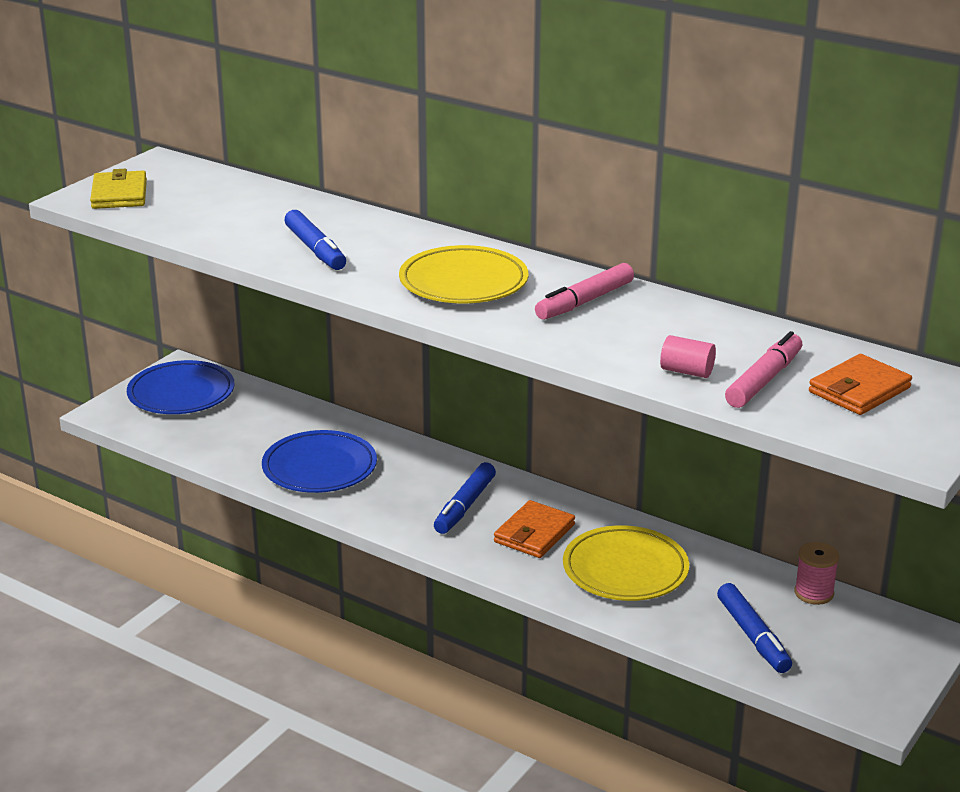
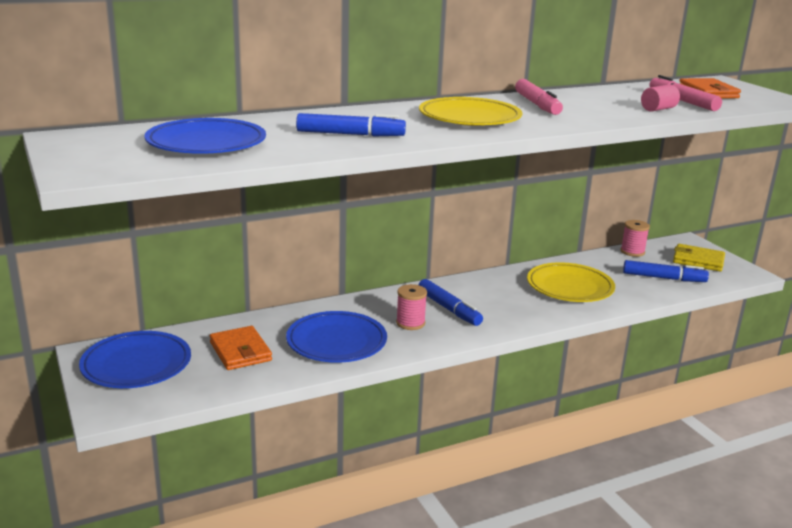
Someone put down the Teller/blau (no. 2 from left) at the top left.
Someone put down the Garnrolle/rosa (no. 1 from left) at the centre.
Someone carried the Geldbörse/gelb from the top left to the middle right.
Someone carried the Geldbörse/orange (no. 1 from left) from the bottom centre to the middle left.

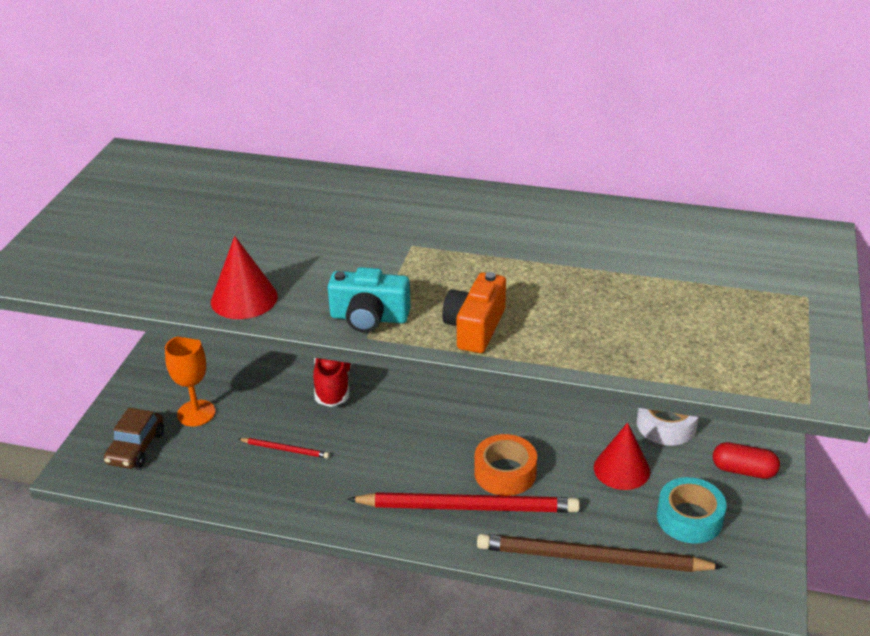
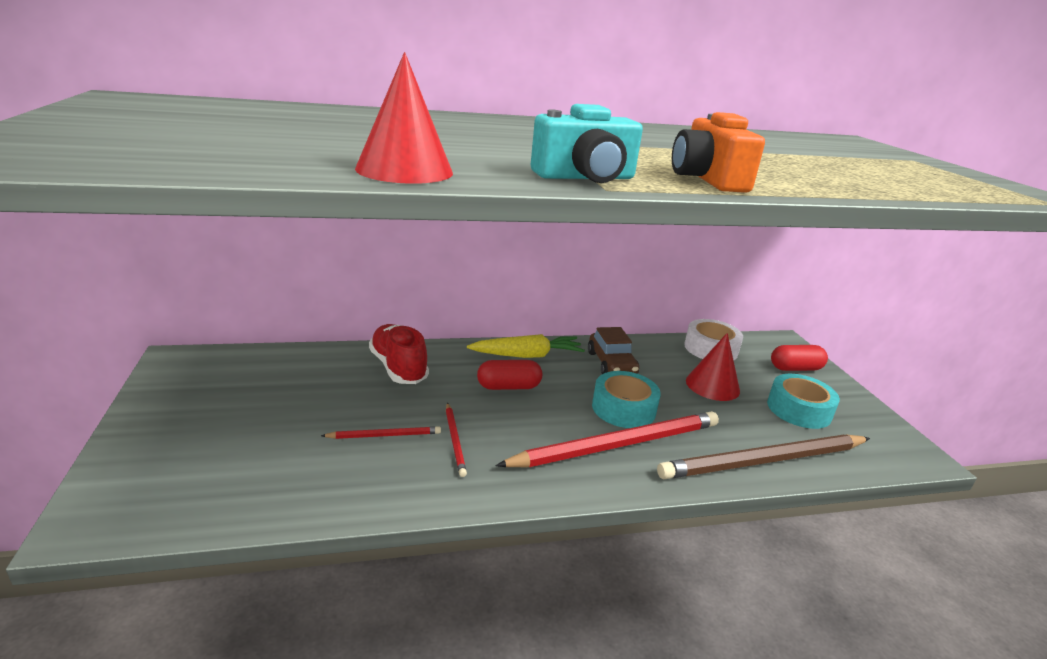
Someone took away the Kelch/orange at the middle left.
Someone put down the Bleistift/rot (no. 2 from left) at the bottom centre.
Someone put down the Karotte/gelb at the centre.
Someone put down the Kapsel/rot (no. 1 from left) at the centre.
Someone carried the Auto/braun from the bottom left to the centre.
Someone repainted the Klebeband/orange at the bottom centre, which became the Klebeband/türkis (no. 1 from left) at the centre.

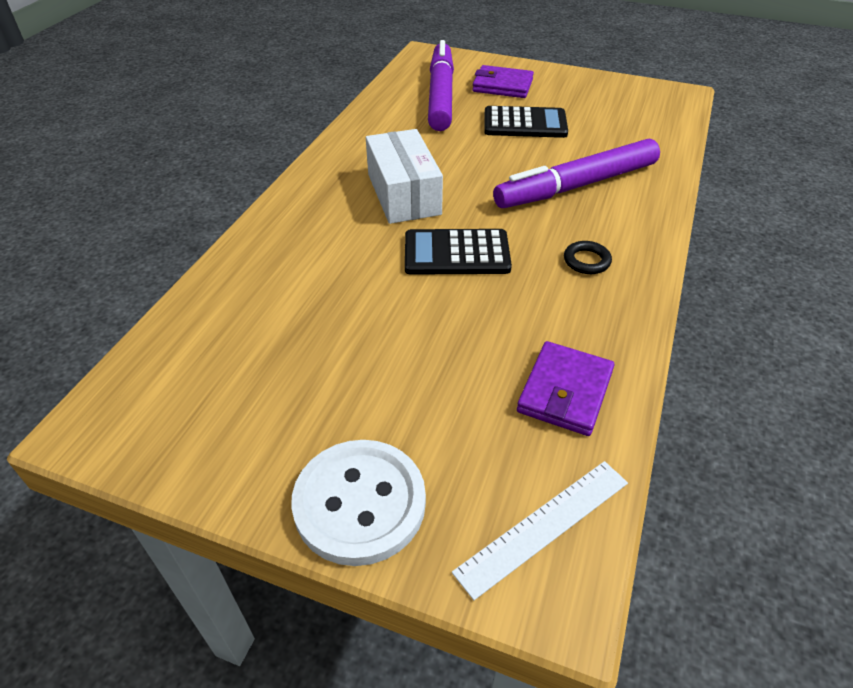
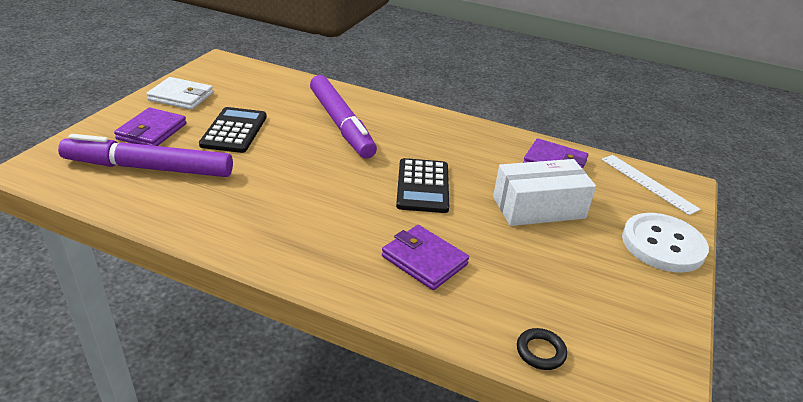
Someone put down the Geldbörse/weiß at the top left.
Someone put down the Geldbörse/lila (no. 2 from left) at the centre.
Someone carried the Schachtel/weiß from the top centre to the middle right.
Someone carried the Ring/schwarz from the middle right to the bottom right.

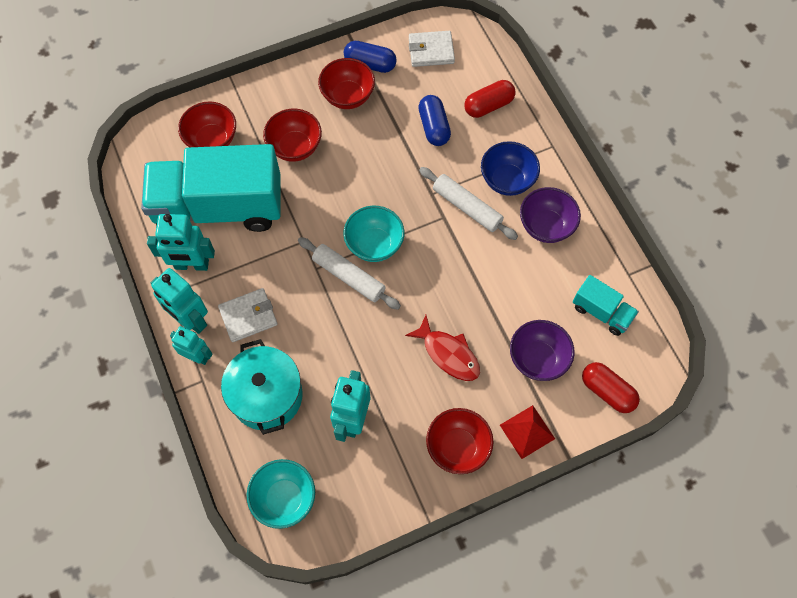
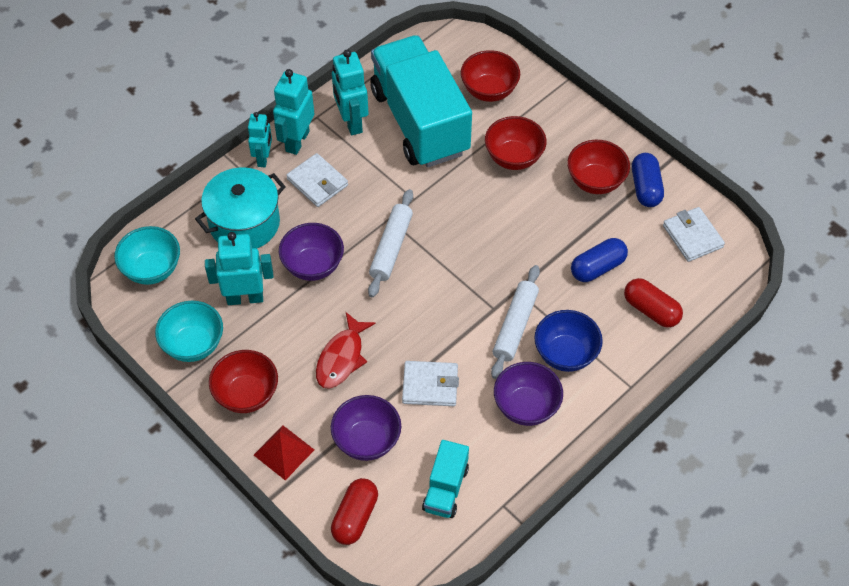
Someone put down the Schüssel/lila (no. 1 from left) at the centre.
Someone put down the Geldbörse/weiß (no. 2 from left) at the centre.
Someone carried the Schüssel/türkis (no. 2 from left) from the centre to the middle left.

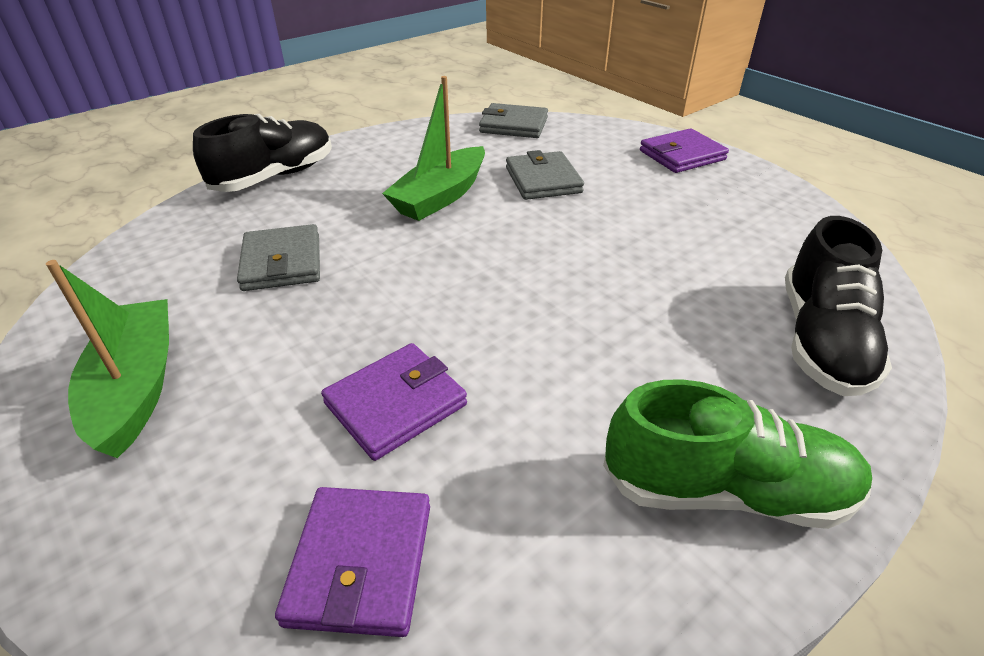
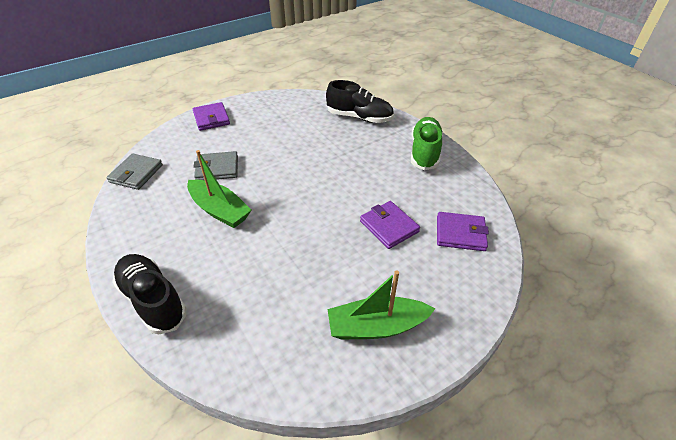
Someone took away the Geldbörse/grau (no. 1 from left) at the middle left.

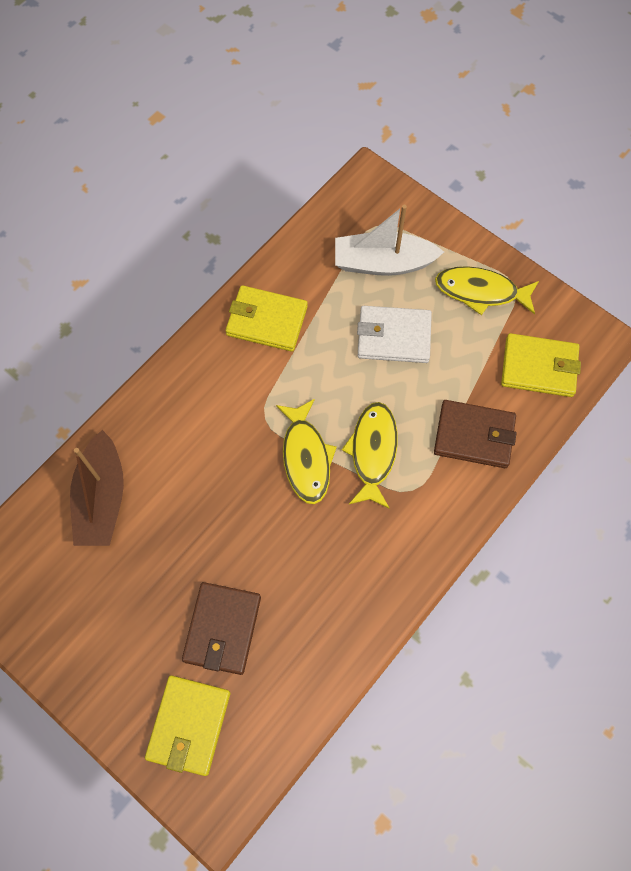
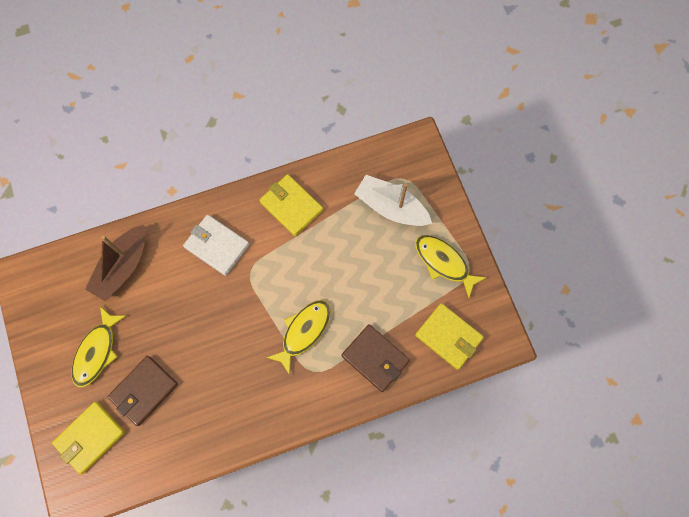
Someone carried the Fisch/gelb (no. 1 from left) from the centre to the bottom left.
Someone carried the Geldbörse/weiß from the centre to the middle left.

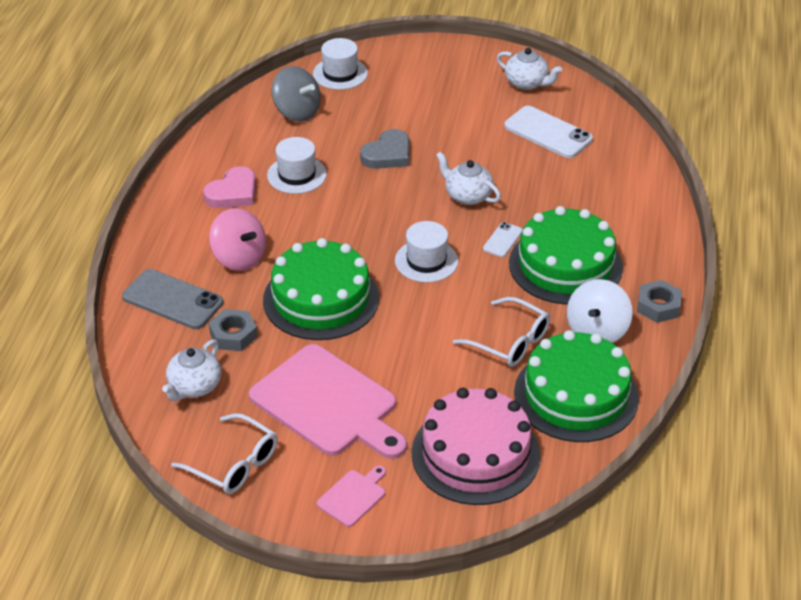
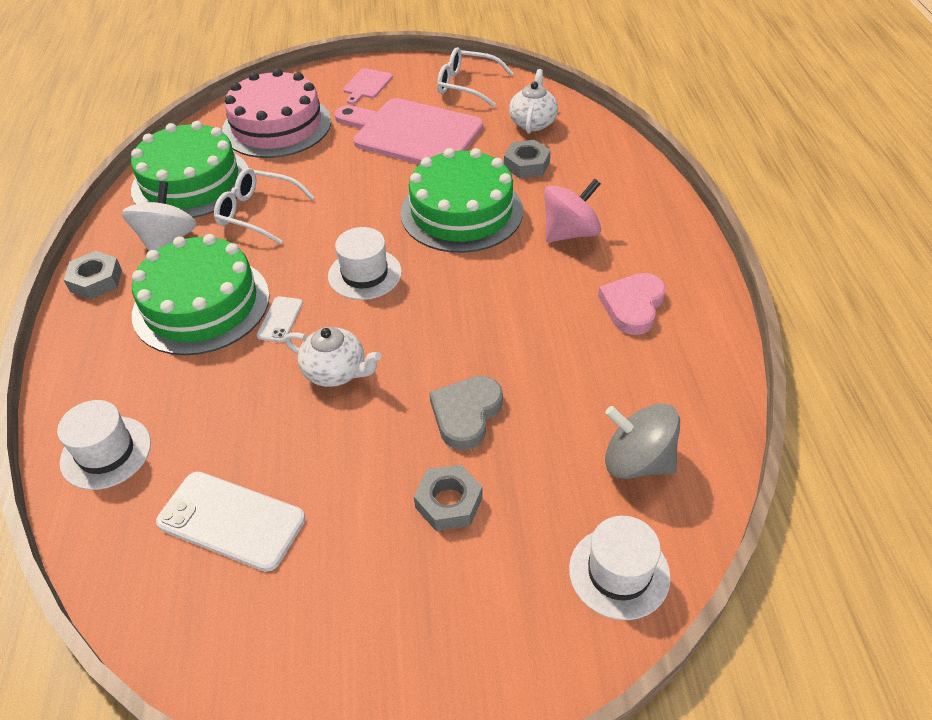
Someone took away the Handy/grau at the middle left.
Someone took away the Teekanne/weiß (no. 3 from left) at the top centre.
Someone put down the Sechskantmutter/grau (no. 2 from left) at the bottom centre.
Someone carried the Hut/weiß (no. 1 from left) from the top centre to the middle left.
Someone rotated the Kreisel/rosa at the middle left by 120 degrees clockwise.

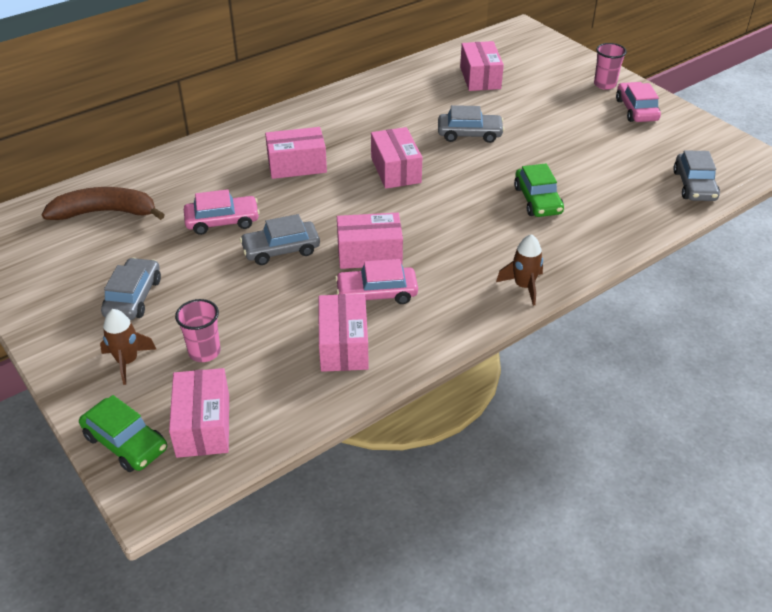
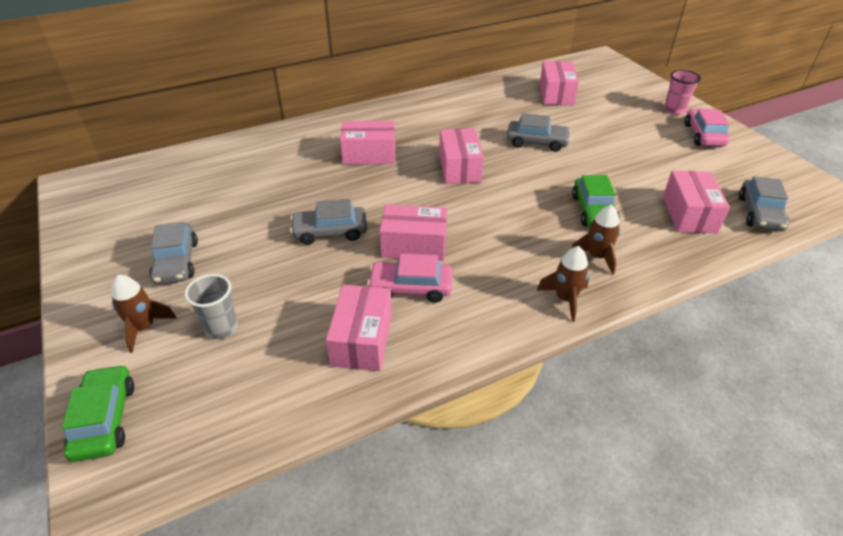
Someone took away the Banane/braun at the top left.
Someone took away the Auto/rosa (no. 1 from left) at the middle left.
Someone put down the Rakete/braun (no. 3 from left) at the middle right.
Someone carried the Schachtel/rosa (no. 1 from left in the first image) from the bottom left to the middle right.
Someone repainted the Becher/rosa (no. 1 from left) at the middle left, which became the Becher/grau at the middle left.
Someone rotated the Auto/grün (no. 1 from left) at the bottom left by 150 degrees counterclockwise.
Someone rotated the Auto/grau (no. 1 from left) at the middle left by 150 degrees clockwise.

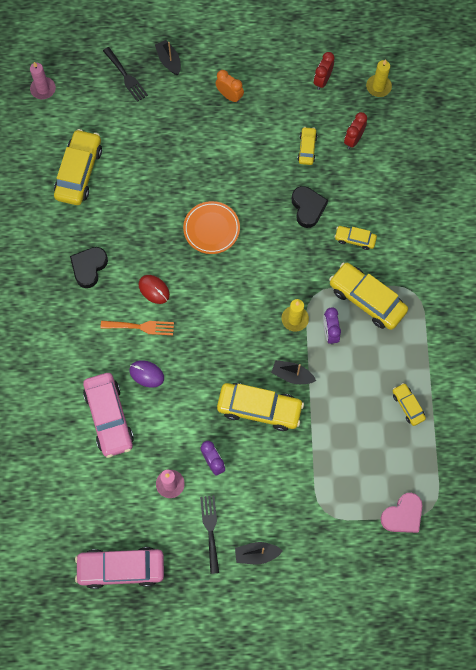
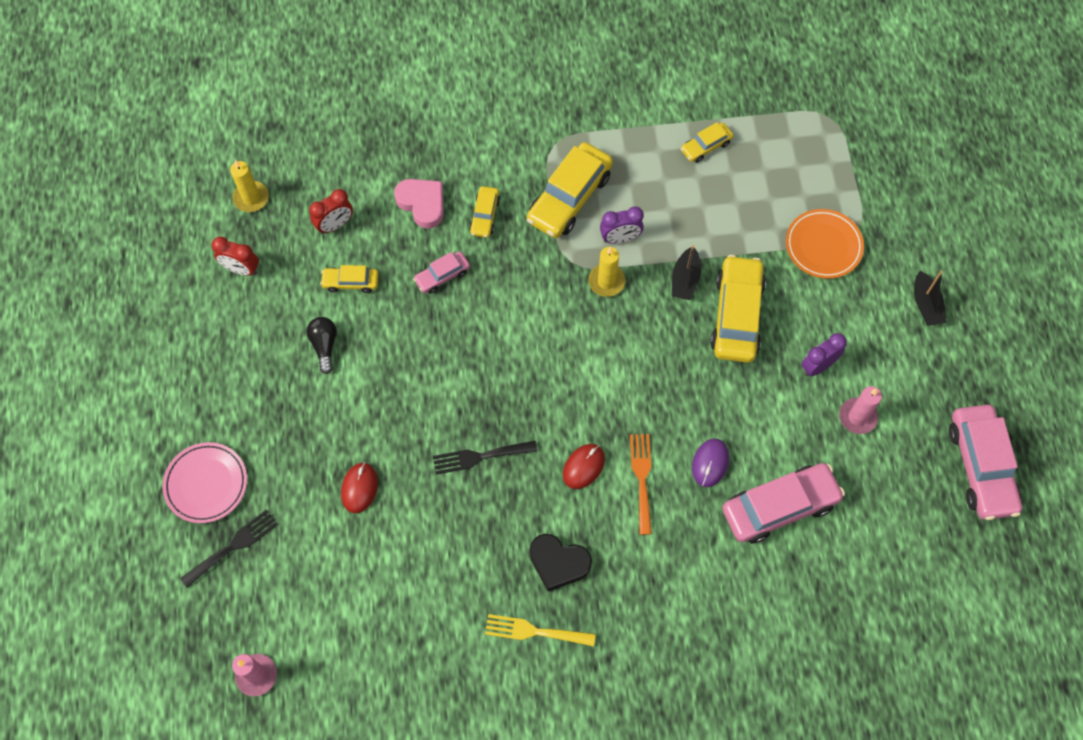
Someone took away the Auto/gelb (no. 1 from left) at the top left.
Someone took away the Wecker/orange at the top centre.
Someone put down the Glühbirne/schwarz at the middle left.
Someone put down the Computermaus/rot (no. 1 from left) at the middle left.
Someone put down the Gabel/gelb at the bottom centre.
Someone carried the Teller/orange from the centre to the top right.
Someone carried the Gabel/schwarz (no. 2 from left) from the bottom centre to the centre.
Someone carried the Herz/rosa from the bottom right to the top centre.
Someone swapped the Boot/schwarz (no. 1 from left) at the top centre for the Teller/rosa at the middle left.
Someone swapped the Herz/schwarz (no. 2 from left) at the top centre for the Auto/rosa (no. 1 from left) at the centre.
Someone rotated the Wecker/rot (no. 2 from left) at the top right by 60 degrees counterclockwise.

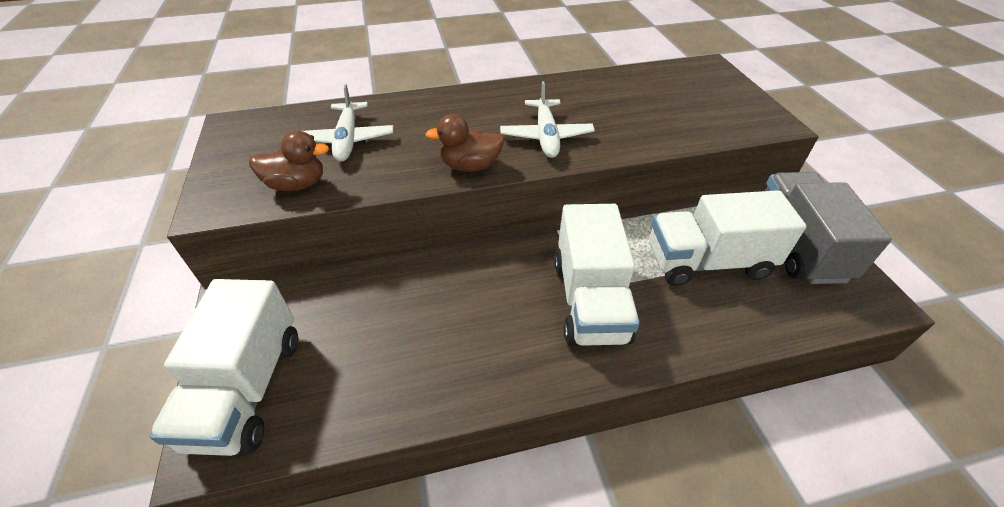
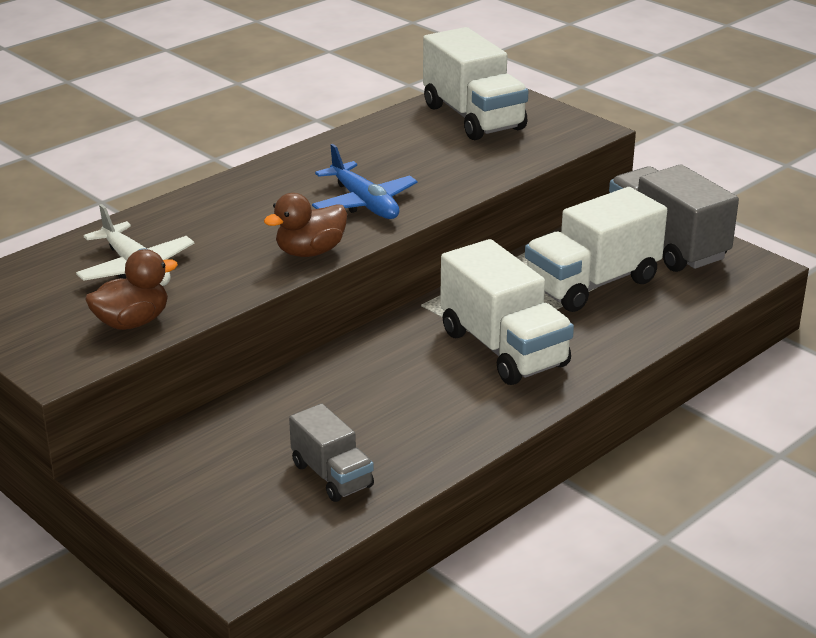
Someone put down the Lastwagen/grau (no. 1 from left) at the bottom centre.
Someone carried the Lastwagen/weiß (no. 1 from left) from the bottom left to the top centre.
Someone repainted the Flugzeug/weiß (no. 2 from left) at the top centre, which became the Flugzeug/blau at the top centre.

